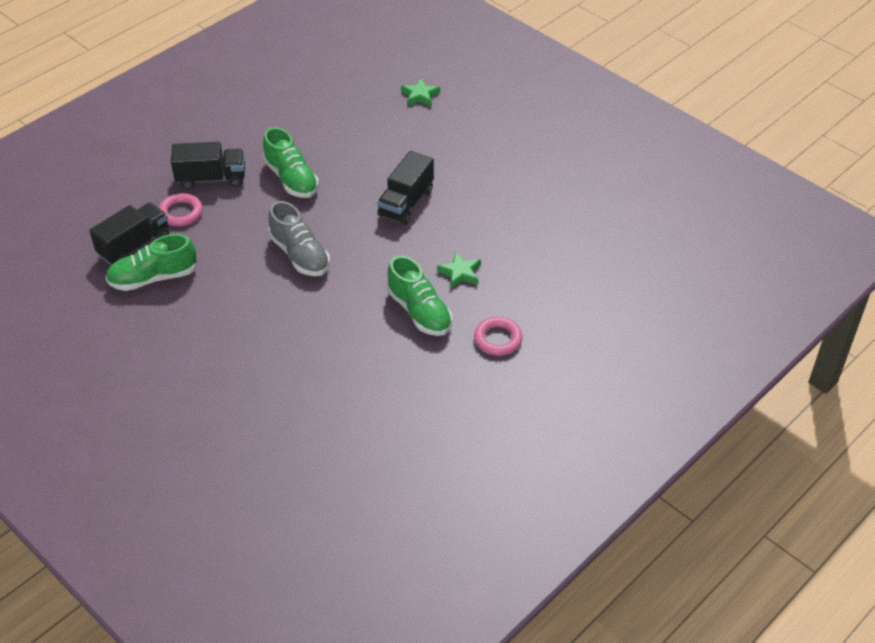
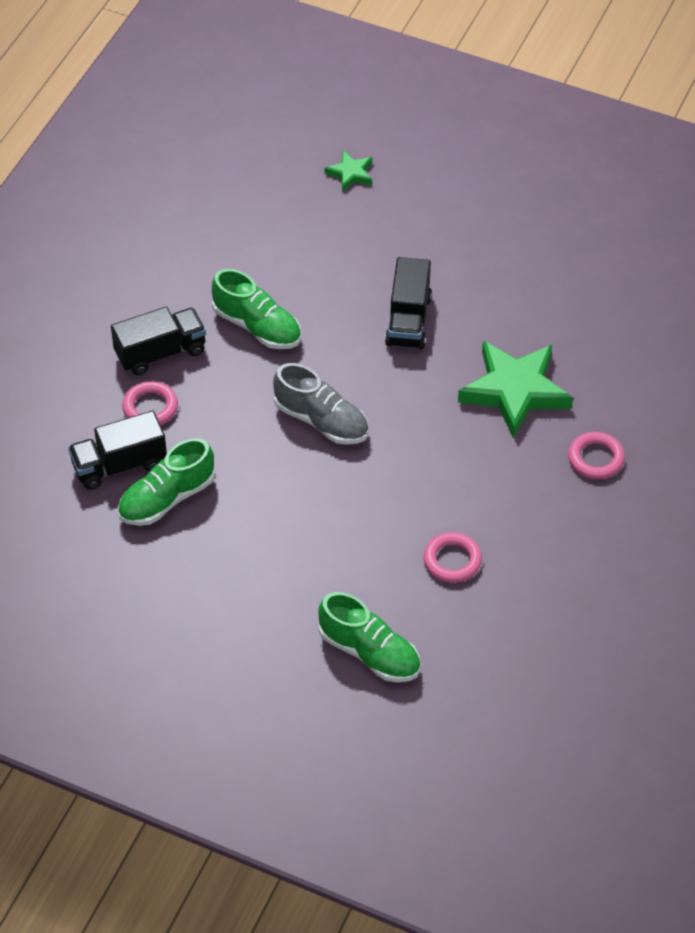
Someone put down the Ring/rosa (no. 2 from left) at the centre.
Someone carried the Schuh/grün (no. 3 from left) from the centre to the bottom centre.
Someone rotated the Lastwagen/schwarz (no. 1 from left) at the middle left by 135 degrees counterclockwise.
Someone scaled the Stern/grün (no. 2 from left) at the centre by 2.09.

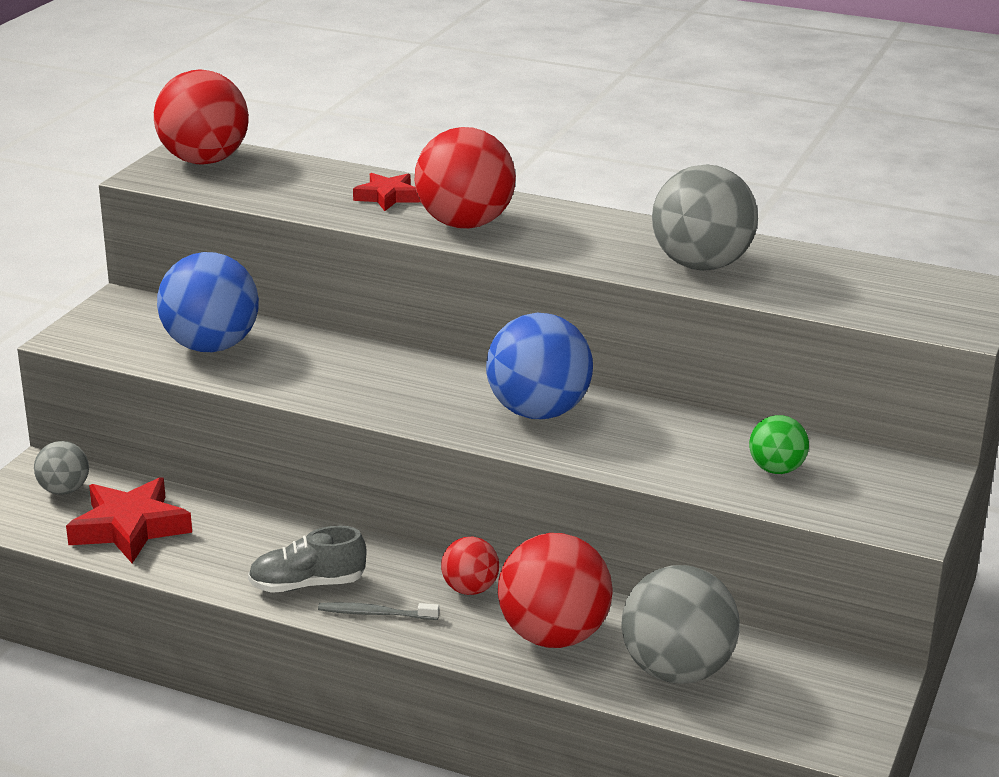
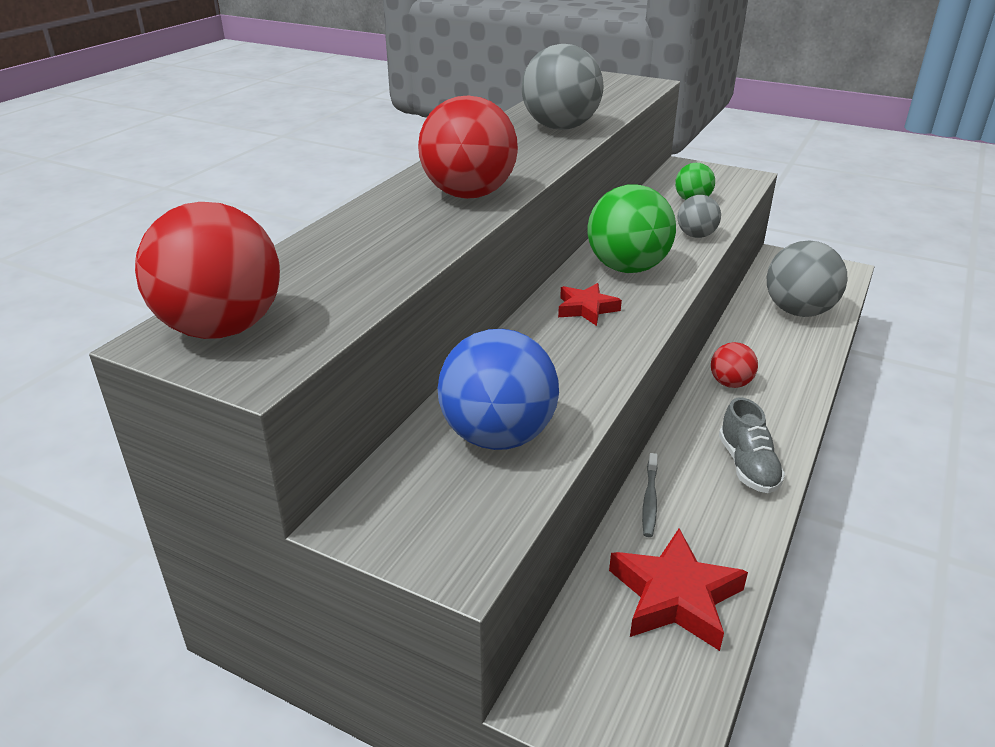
Someone took away the Ball/rot (no. 4 from left) at the bottom centre.
Someone carried the Ball/grau (no. 1 from left in the first image) from the middle left to the top right.
Someone carried the Zahnbürste/grau from the bottom centre to the centre.
Someone carried the Stern/rot (no. 2 from left in the first image) from the top centre to the centre.
Someone repainted the Ball/blau (no. 2 from left) at the centre, which became the Ball/grün (no. 1 from left) at the top centre.

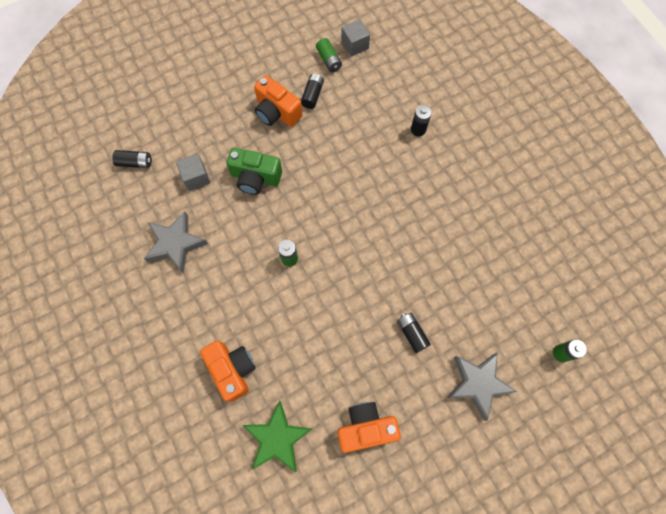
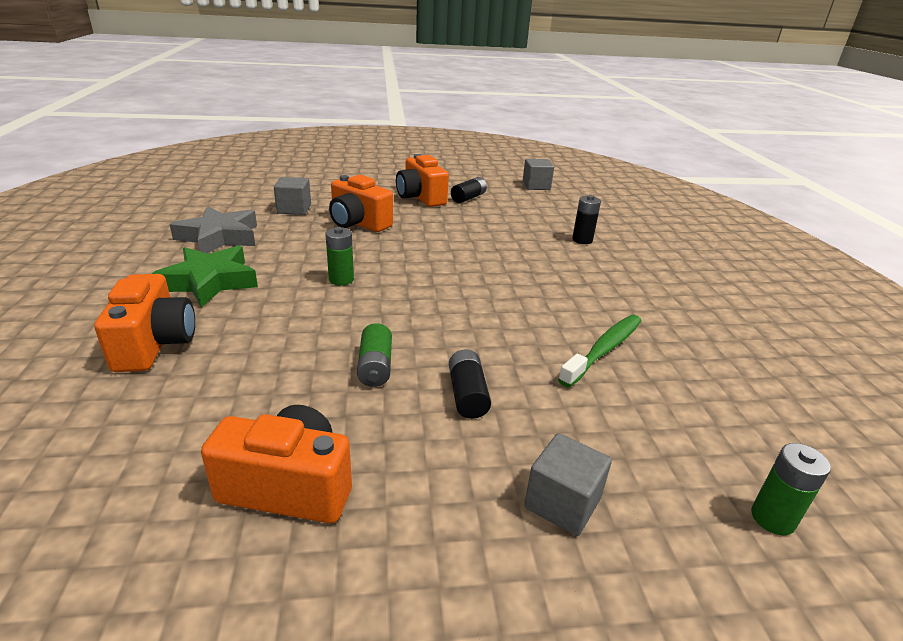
Someone took away the Batterie/schwarz (no. 1 from left) at the top left.
Someone put down the Zahnbürste/grün at the centre.
Someone carried the Stern/grün from the bottom centre to the middle left.
Someone carried the Batterie/grün (no. 2 from left) from the top centre to the centre.
Someone swapped the Stern/grau (no. 2 from left) at the bottom right for the Kubus/grau (no. 3 from left) at the bottom centre.
Someone repainted the Kamera/grün at the top centre, which became the Kamera/orange (no. 3 from left) at the top centre.

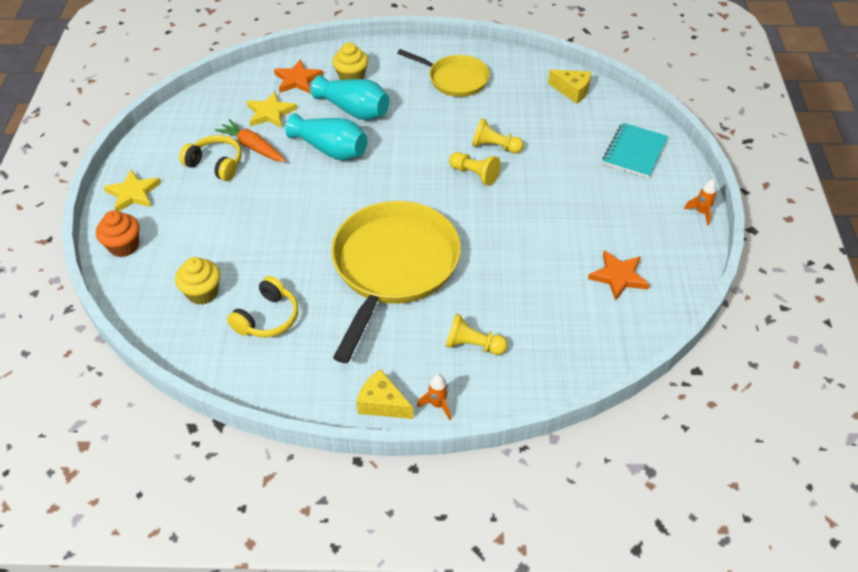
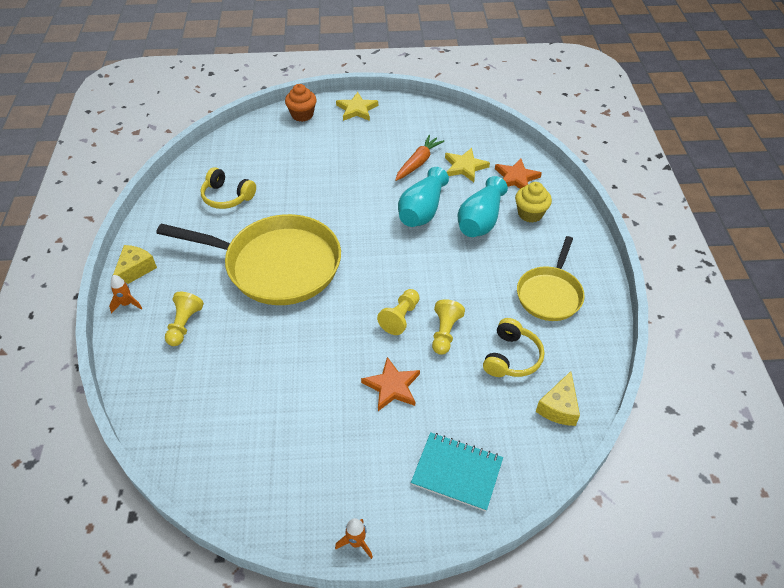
Someone took away the Muffin/gelb (no. 1 from left) at the middle left.
Someone carried the Kopfhörer/gelb (no. 1 from left in the first image) from the top left to the centre.
Someone carried the Stern/orange (no. 2 from left in the first image) from the middle right to the centre.

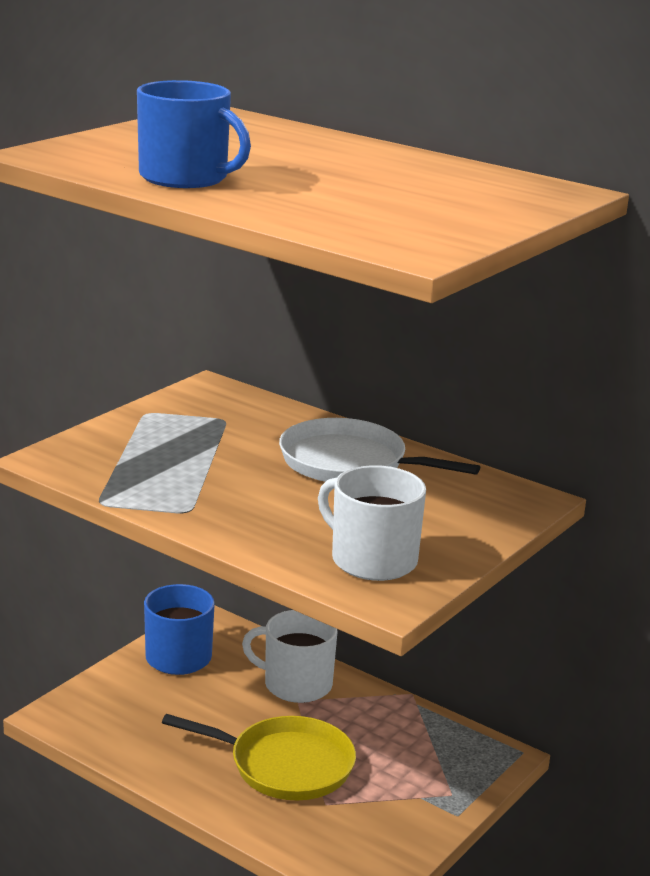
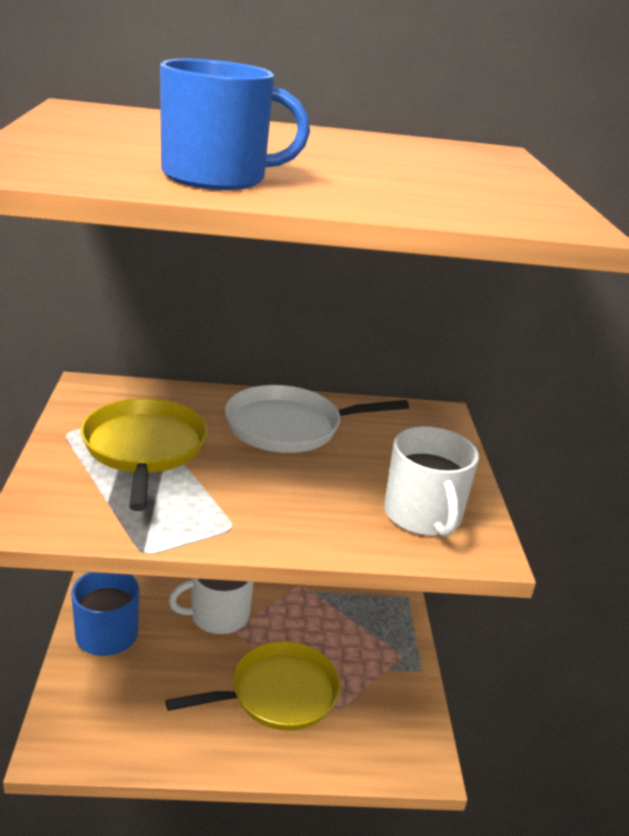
Someone put down the Pfanne/gelb (no. 1 from left) at the middle left.
Someone rotated the Tasse/weiß (no. 2 from left) at the centre by 105 degrees counterclockwise.

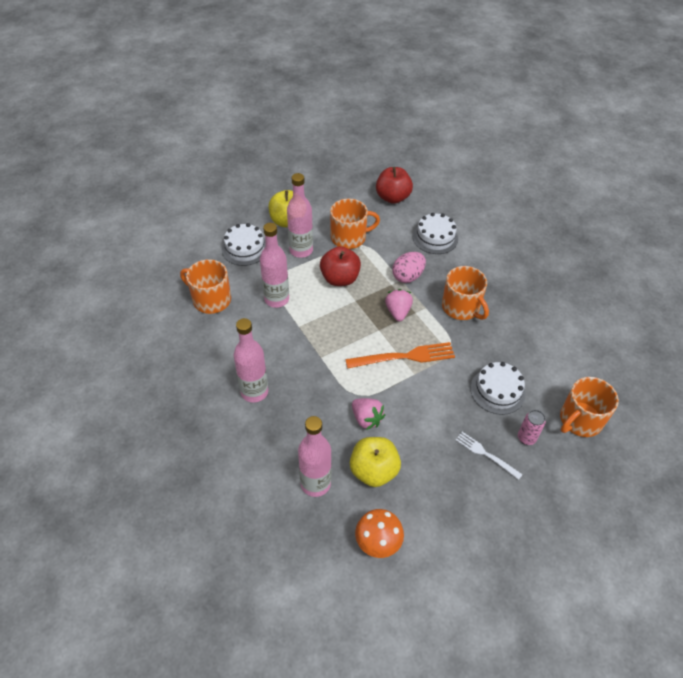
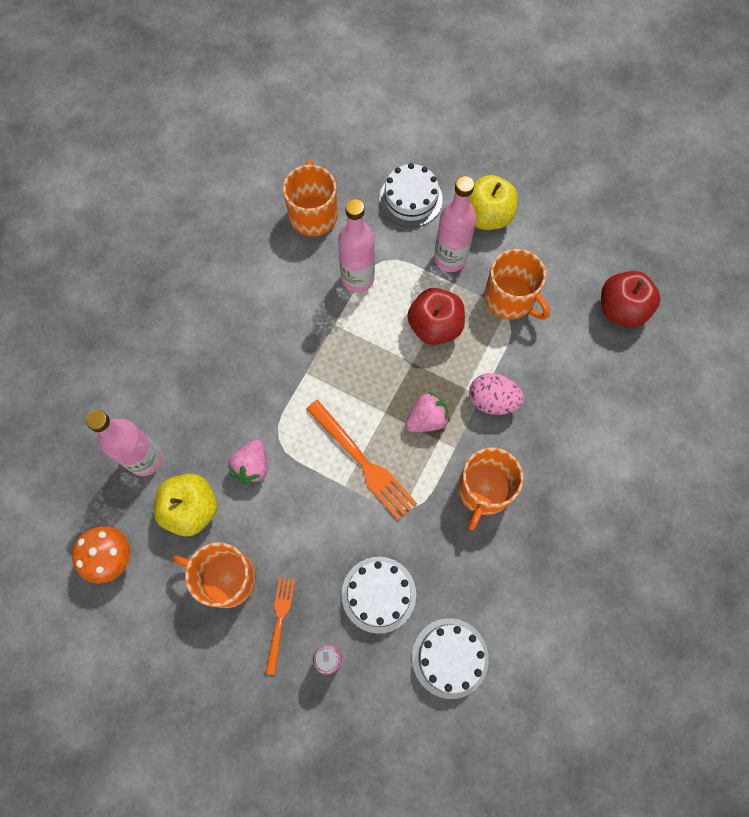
Someone took away the Flasche/rosa (no. 1 from left) at the centre.
Someone carried the Kuchen/weiß (no. 2 from left in the first image) from the centre to the bottom centre.
Someone carried the Tasse/orange (no. 4 from left in the first image) from the middle right to the bottom left.
Someone repainted the Gabel/weiß at the bottom right, which became the Gabel/orange (no. 1 from left) at the bottom centre.

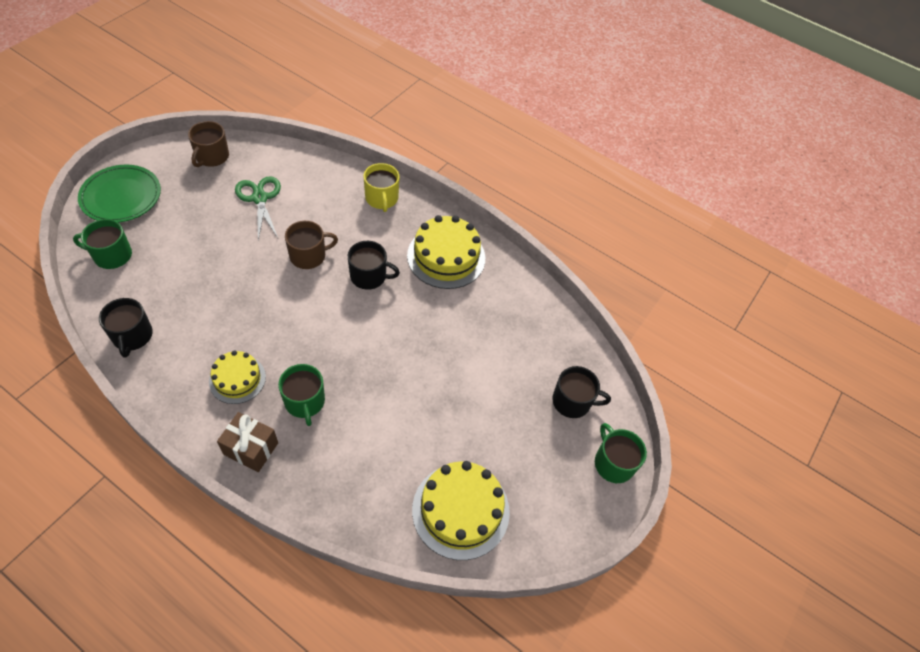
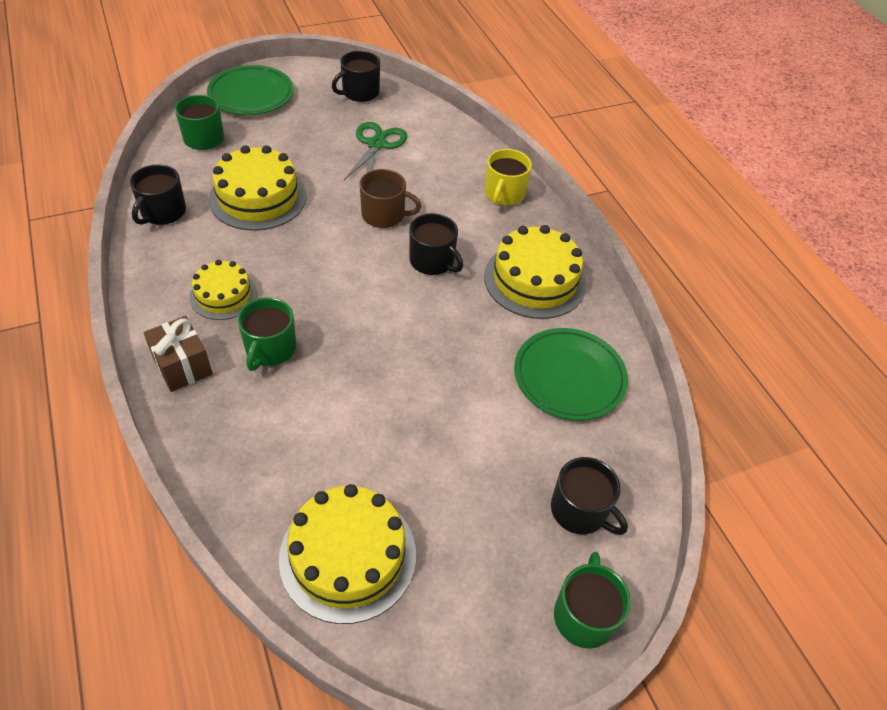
Someone put down the Kuchen/gelb (no. 2 from left) at the top left.
Someone put down the Teller/grün (no. 2 from left) at the centre.
Someone repainted the Tasse/braun (no. 1 from left) at the top left, which became the Tasse/schwarz (no. 2 from left) at the top centre.

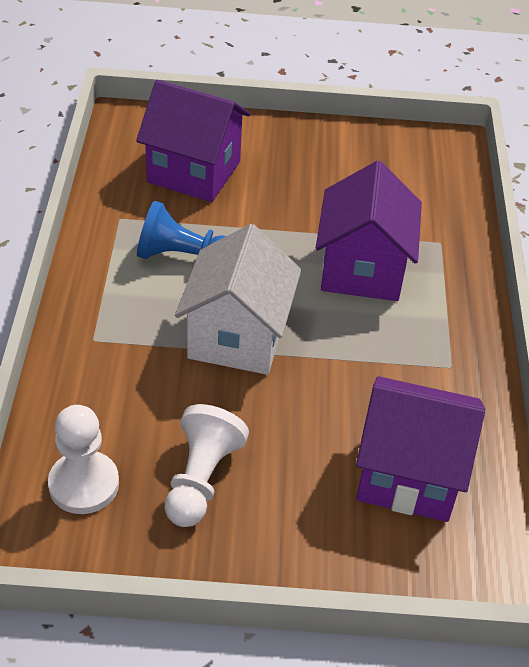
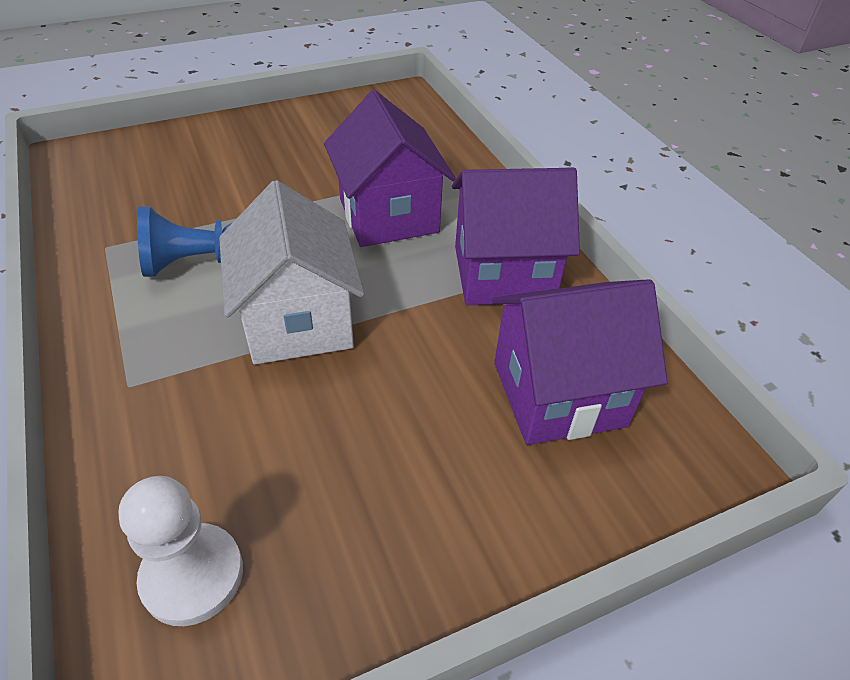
Someone took away the Bauer/weiß (no. 2 from left) at the bottom centre.
Someone carried the Haus/lila (no. 1 from left in the first image) from the top centre to the centre.

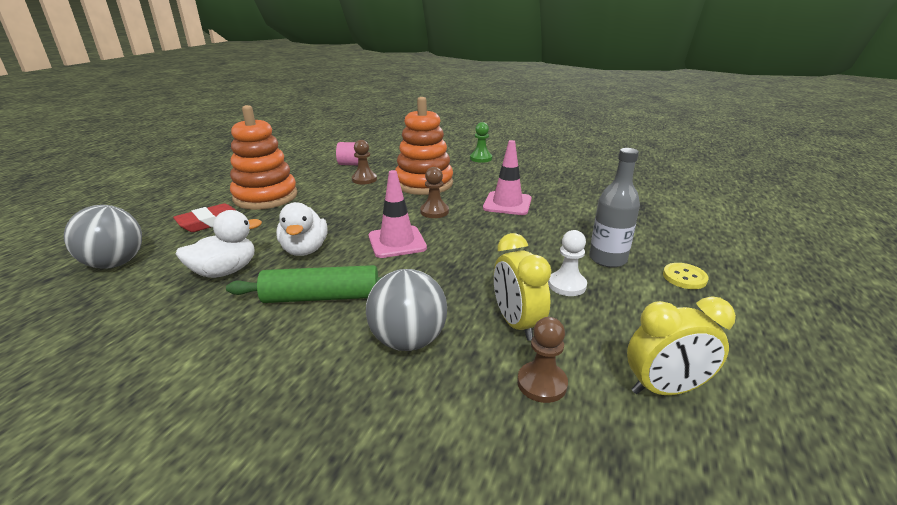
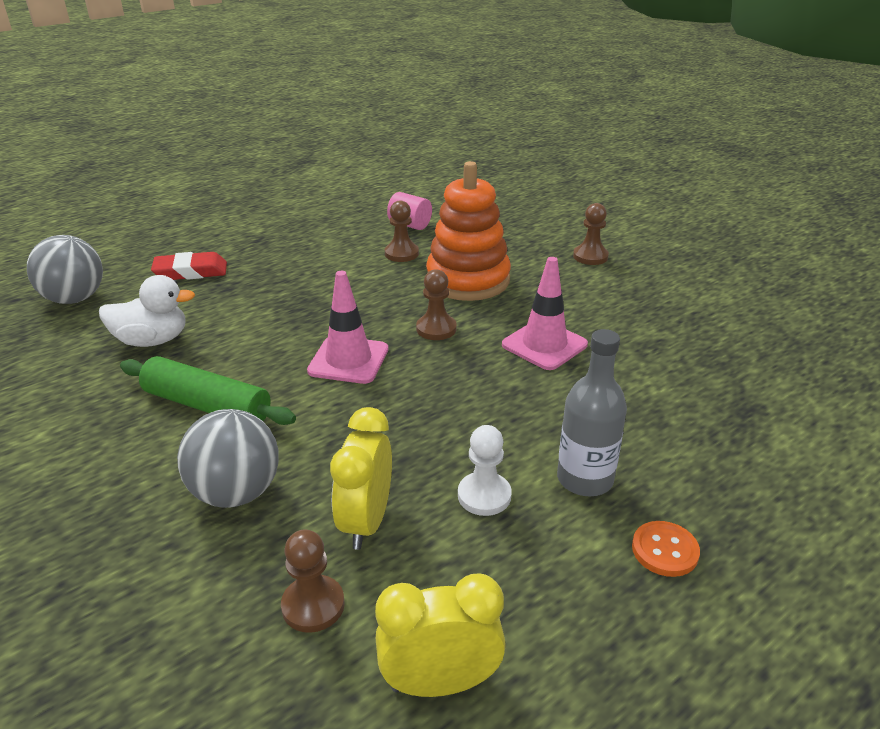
Someone took away the Stapelspielzeug/orange (no. 1 from left) at the top left.
Someone took away the Ente/weiß (no. 2 from left) at the centre.
Someone repainted the Bauer/grün at the top centre, which became the Bauer/braun (no. 4 from left) at the top right.
Someone repainted the Knopf/gelb at the middle right, which became the Knopf/orange at the bottom right.
Someone rotated the Wecker/gelb (no. 2 from left) at the bottom right by 150 degrees clockwise.

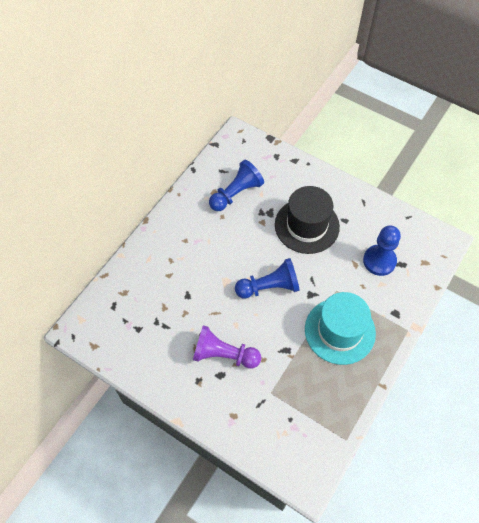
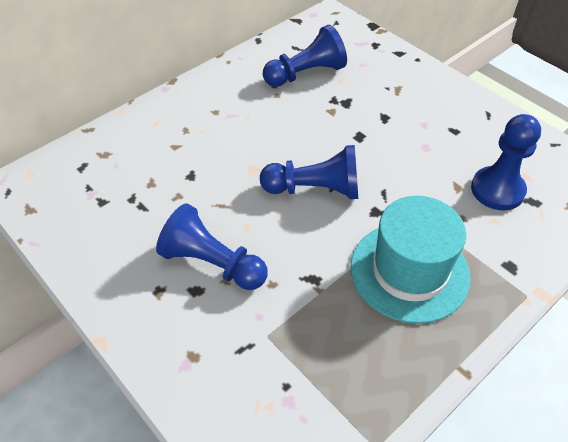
Someone took away the Hut/schwarz at the centre.
Someone repainted the Bauer/lila at the centre, which became the Bauer/blau (no. 1 from left) at the centre.

